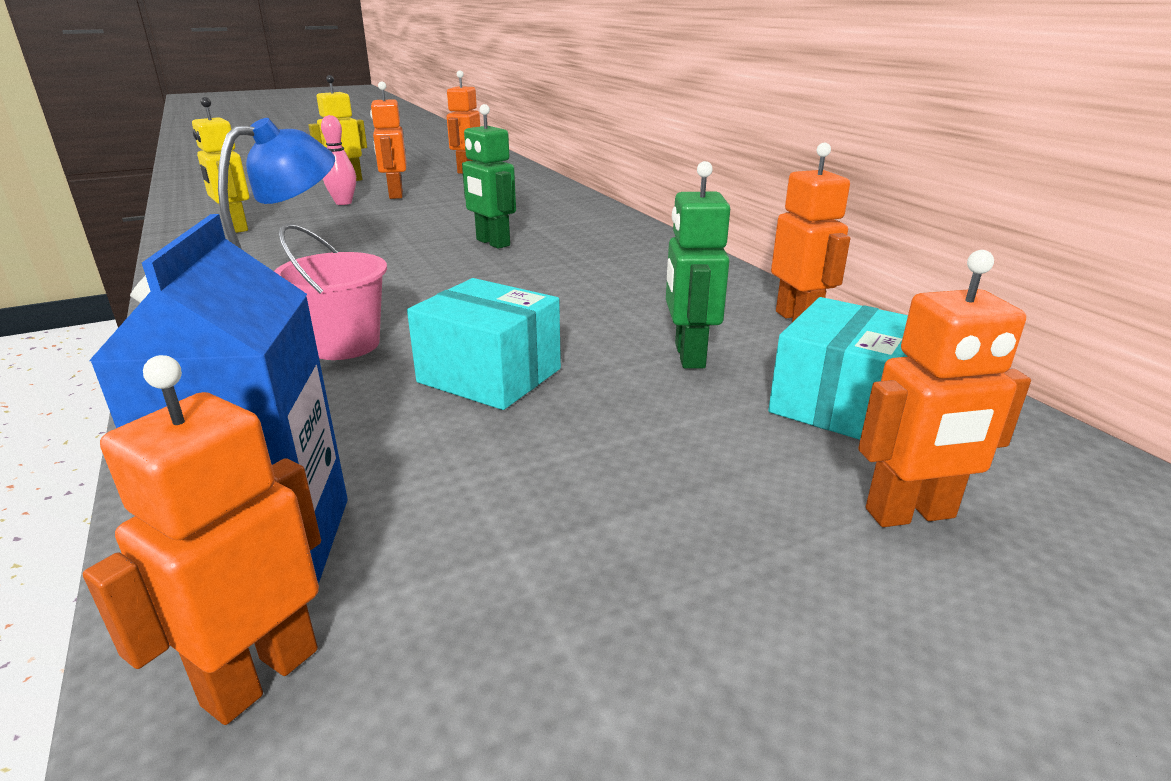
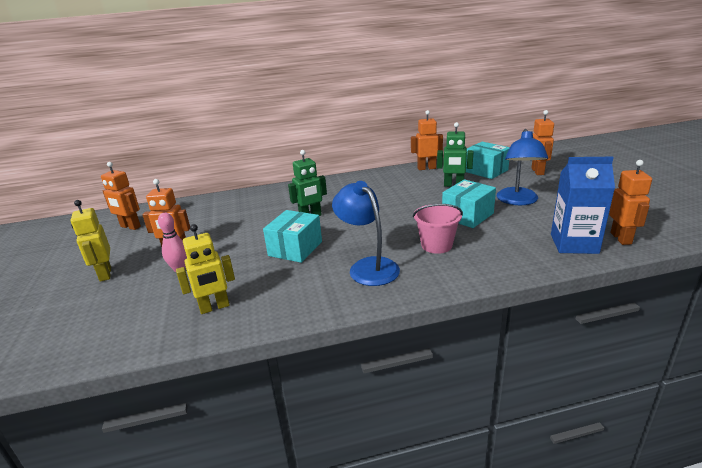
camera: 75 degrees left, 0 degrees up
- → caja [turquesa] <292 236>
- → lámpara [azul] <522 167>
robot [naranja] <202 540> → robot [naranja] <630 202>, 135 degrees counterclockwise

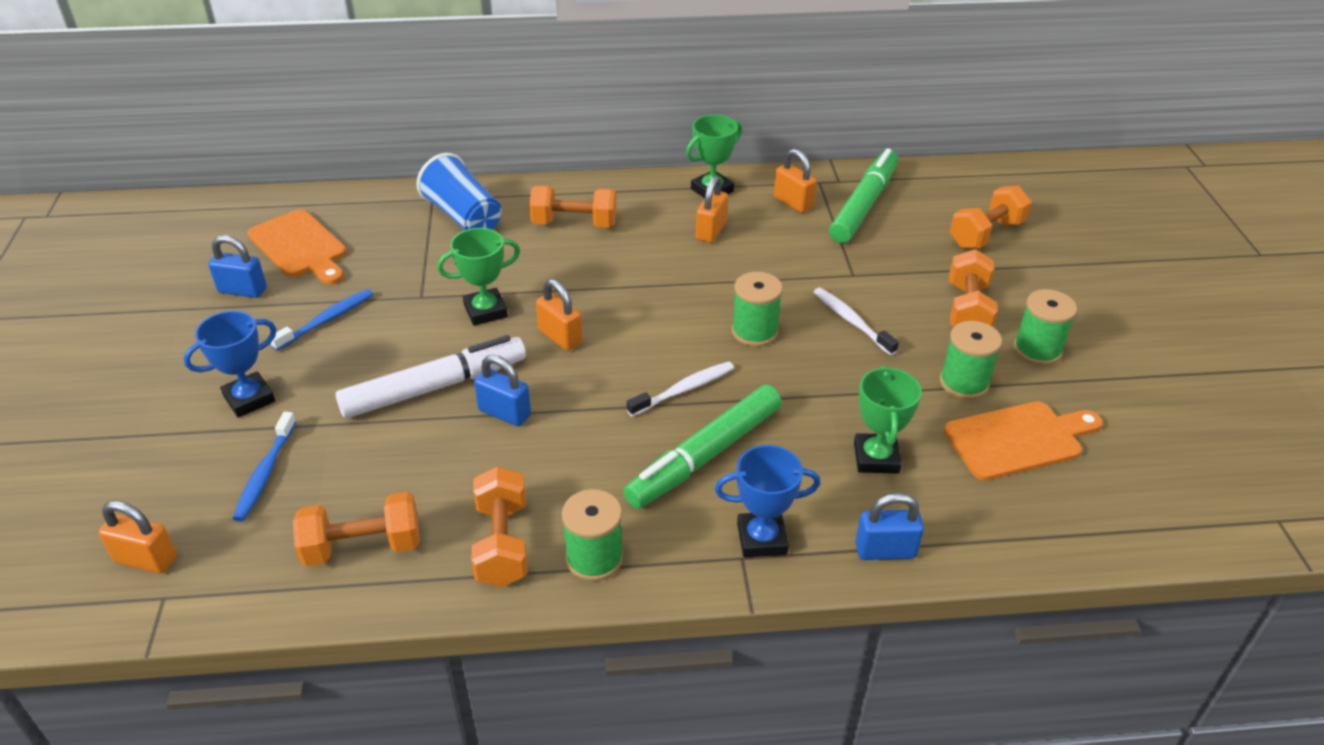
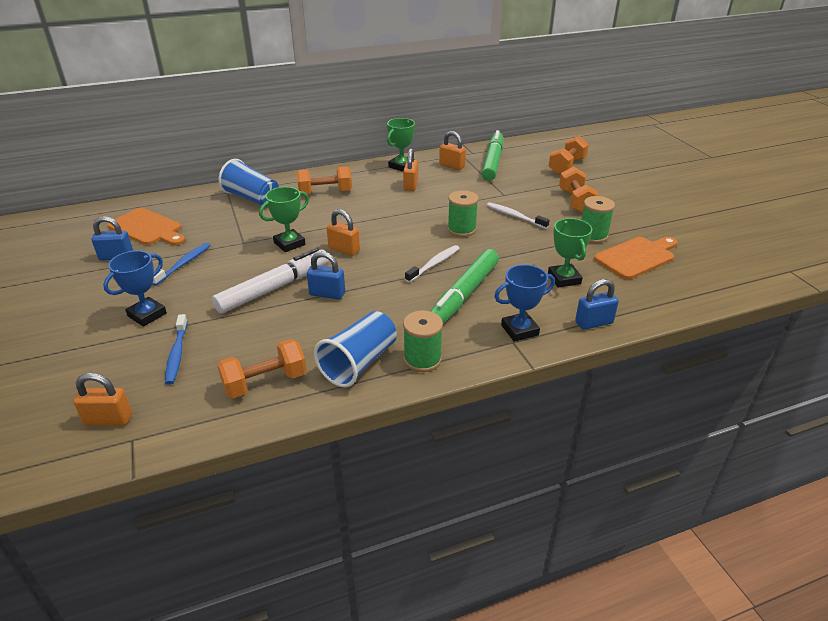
camera: 15 degrees left, 5 degrees down
carrete [verde] <1045 327> → -
mancuerna [naranja] <499 526> → vaso [azul] <355 349>

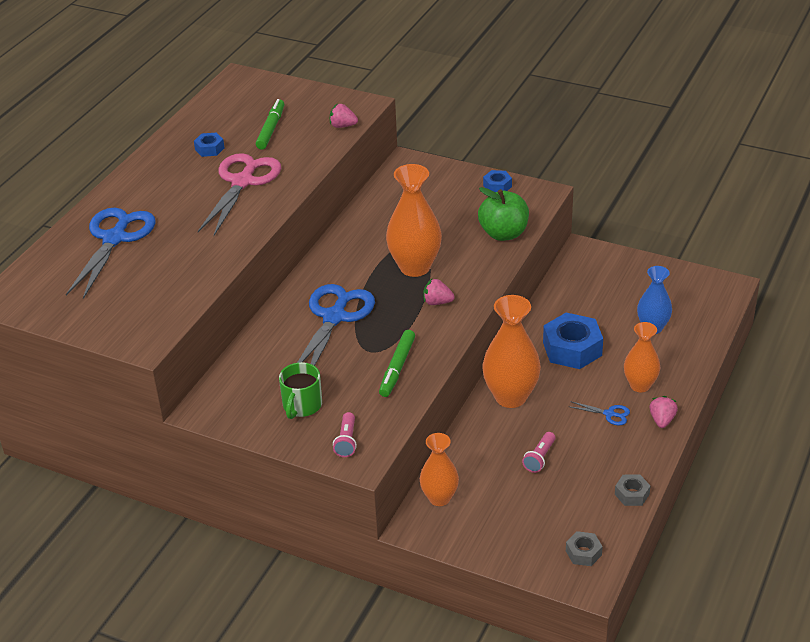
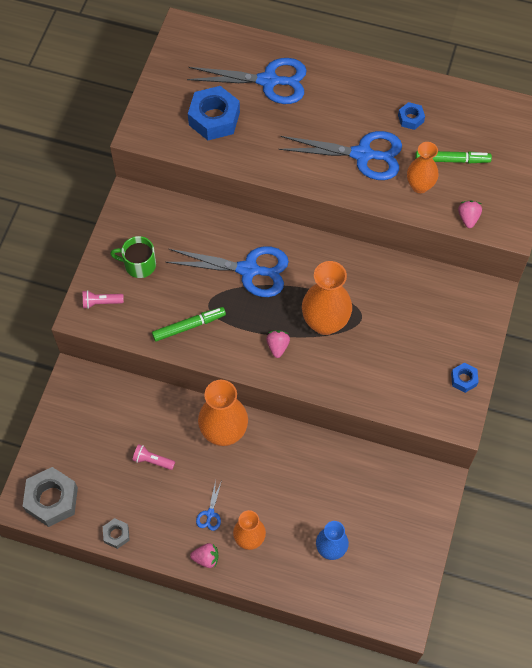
camera: 80 degrees right, 25 degrees up
manzana [verde] <503 214> → -
florero [naranja] <439 469> → florero [naranja] <423 167>, moved
tuerca [azul] <573 341> → tuerca [azul] <214 113>, moved
tijeras [rosa] <239 194> → tijeras [azul] <340 155>
rotulador [verde] <397 363> → rotulador [verde] <189 324>, 150 degrees clockwise
tuerca [gris] <584 548> → tuerca [gris] <50 497>, x1.97

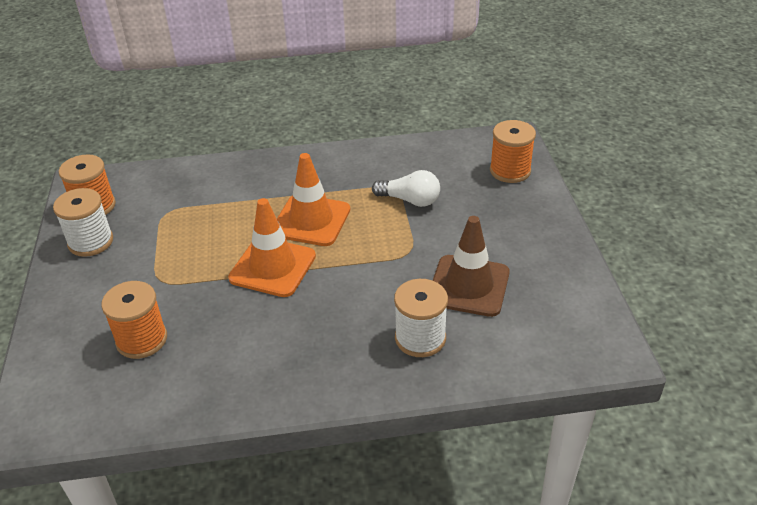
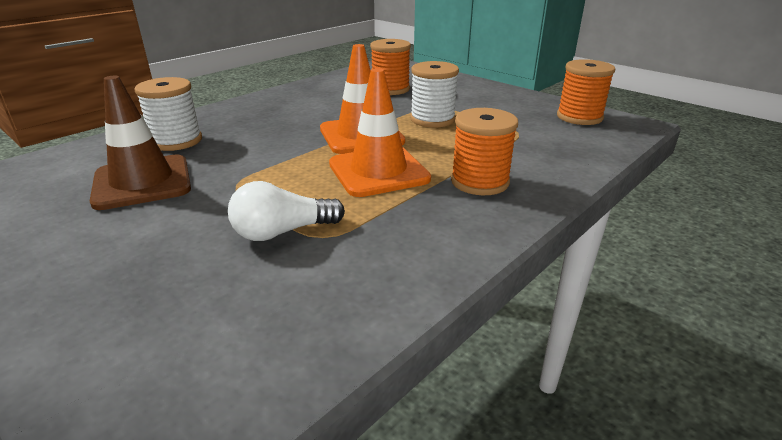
camera: 140 degrees right, 10 degrees down
carrete [blanco] <83 222> → carrete [blanco] <434 94>, moved
carrete [naranja] <513 151> → carrete [naranja] <484 151>, moved

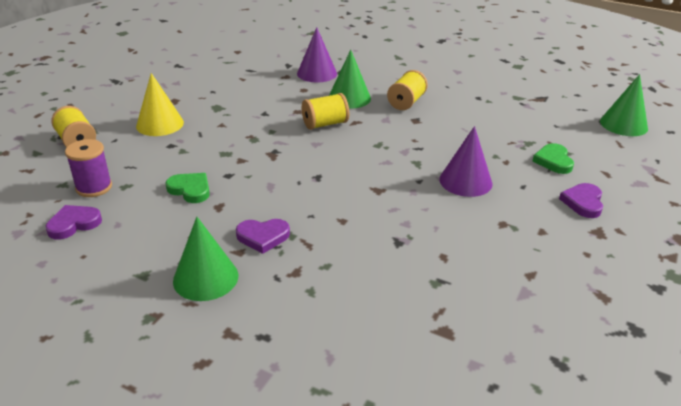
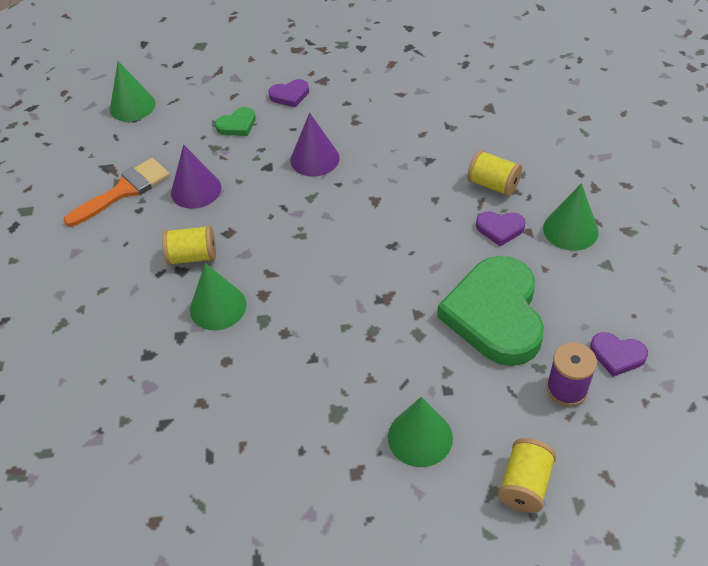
camera: 120 degrees left, 15 degrees up
- → pincel [naranja] <116 192>
cono [morado] <317 55> → cono [morado] <196 176>, moved
carrete [amarillo] <325 111> → carrete [amarillo] <494 173>, moved
cono [amarillo] <160 104> → cono [verde] <420 432>
corazón [morado] <263 236> → corazón [morado] <501 228>, 135 degrees clockwise
corazón [verde] <188 188> → corazón [verde] <490 311>, x2.31

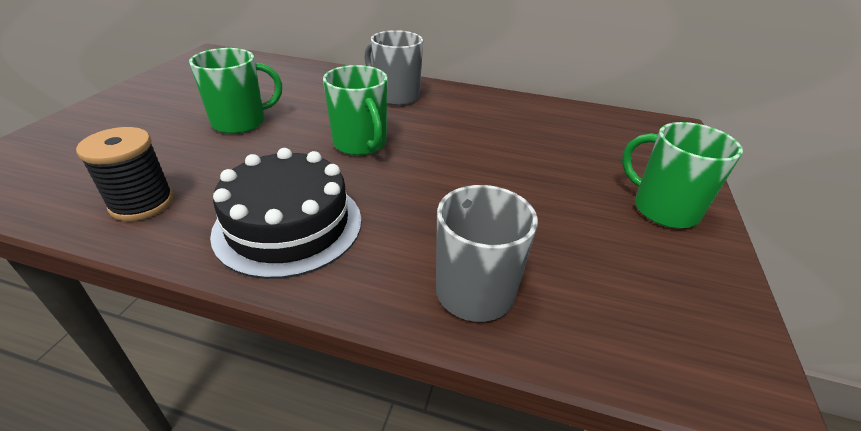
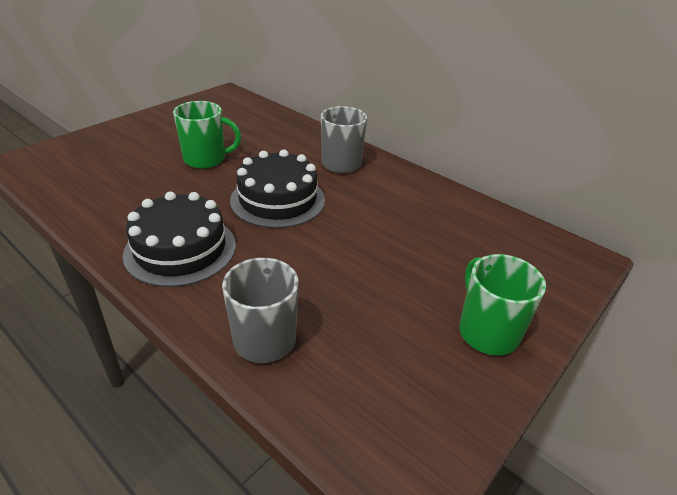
camera: 25 degrees right, 0 degrees up
carrete [negro] <125 174> → -
taza [verde] <355 110> → tarta [negro] <277 189>

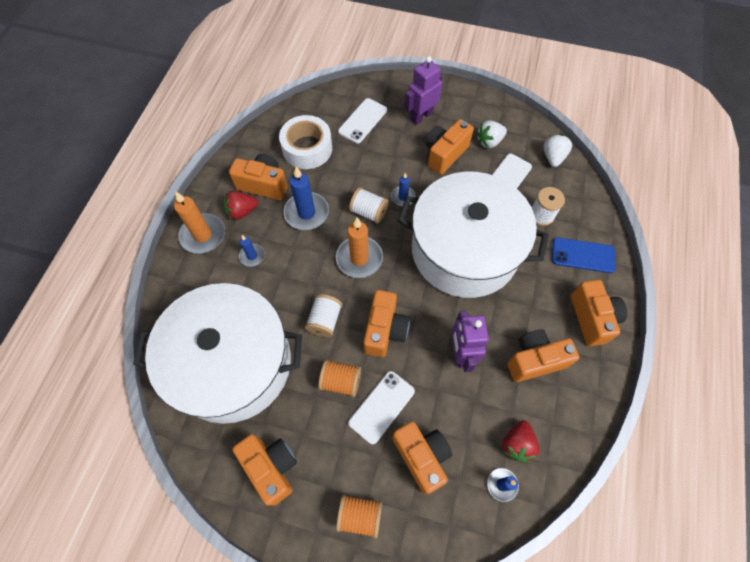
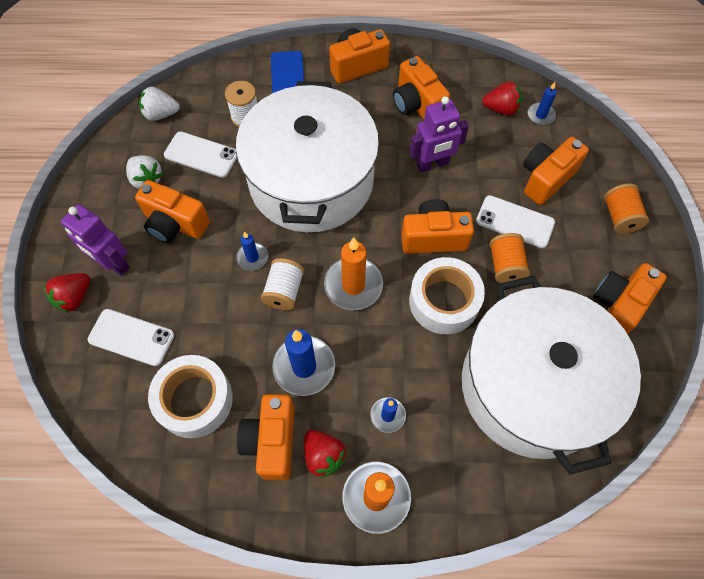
camera: 105 degrees left, 0 degrees up
- → fresa [rojo] <66 293>
carrete [blanco] <323 315> → cinta adhesiva [blanco] <447 295>

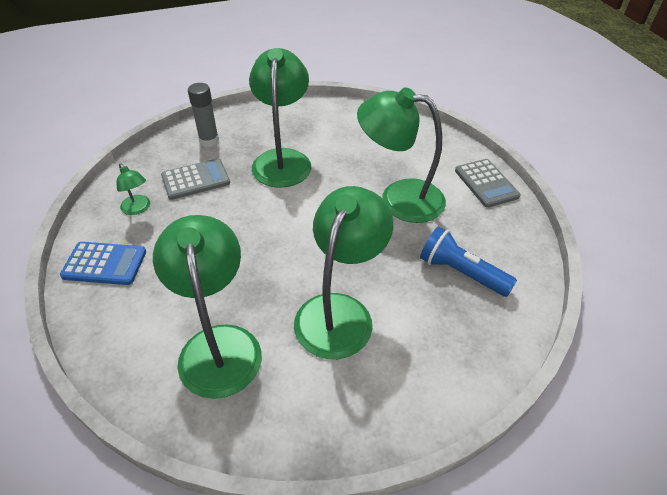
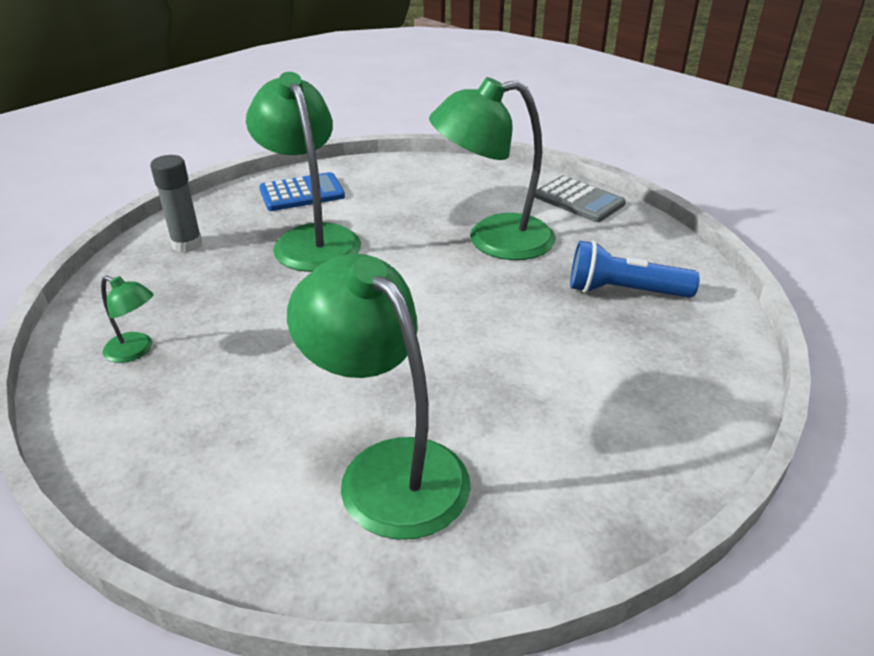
camera: 25 degrees left, 10 degrees down
calculadora [gris] <195 179> → -
lámpara [verde] <343 272> → -
calculadora [azul] <103 263> → calculadora [azul] <302 191>, moved

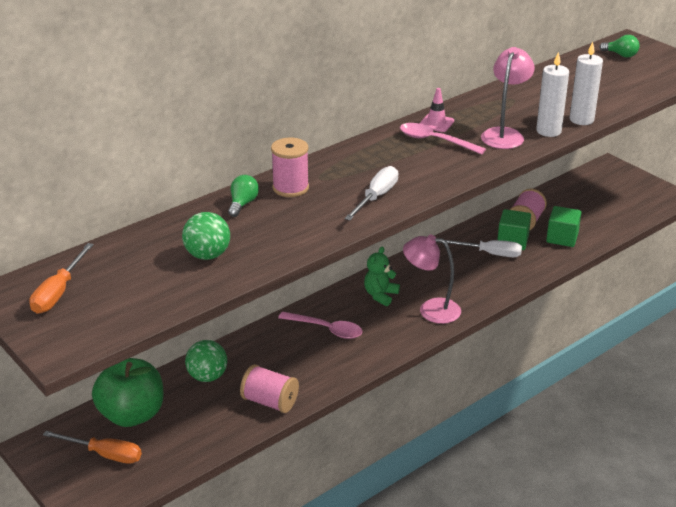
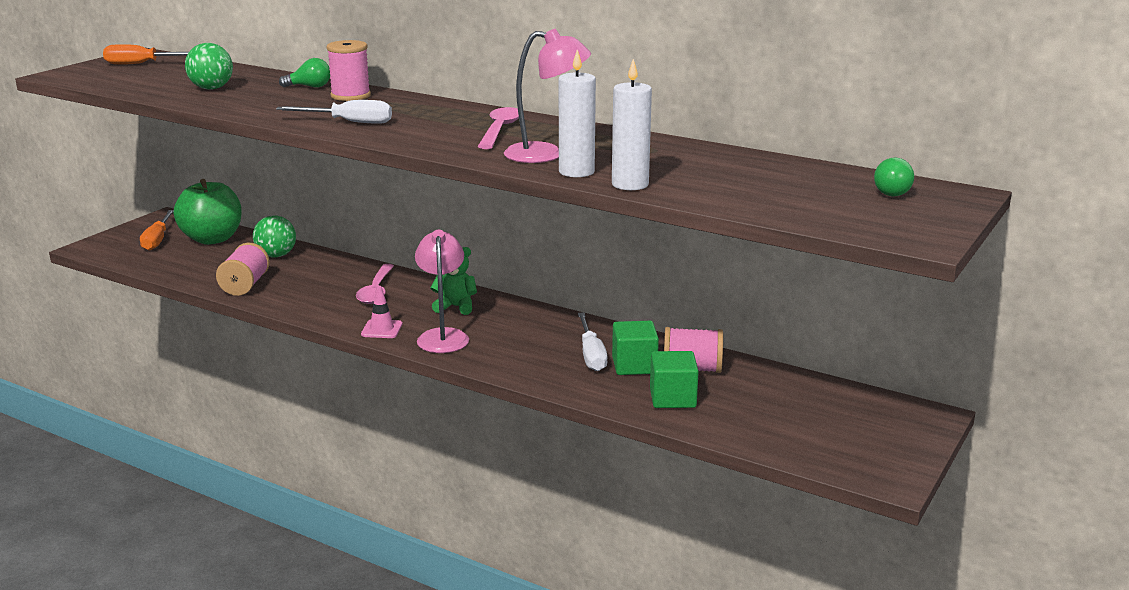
camera: 70 degrees right, 10 degrees down
cono de tráfico [rosa] <436 110> → cono de tráfico [rosa] <382 312>, moved

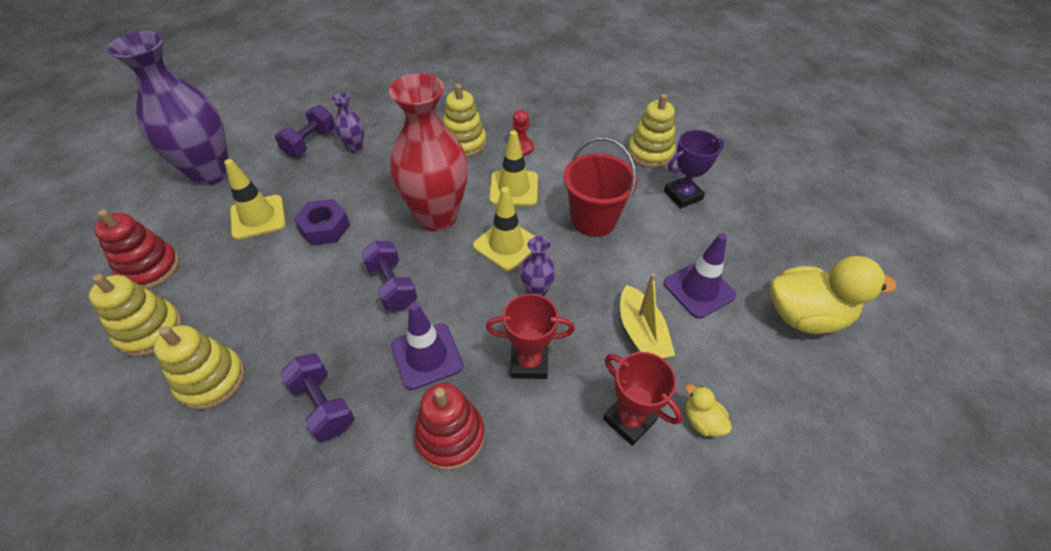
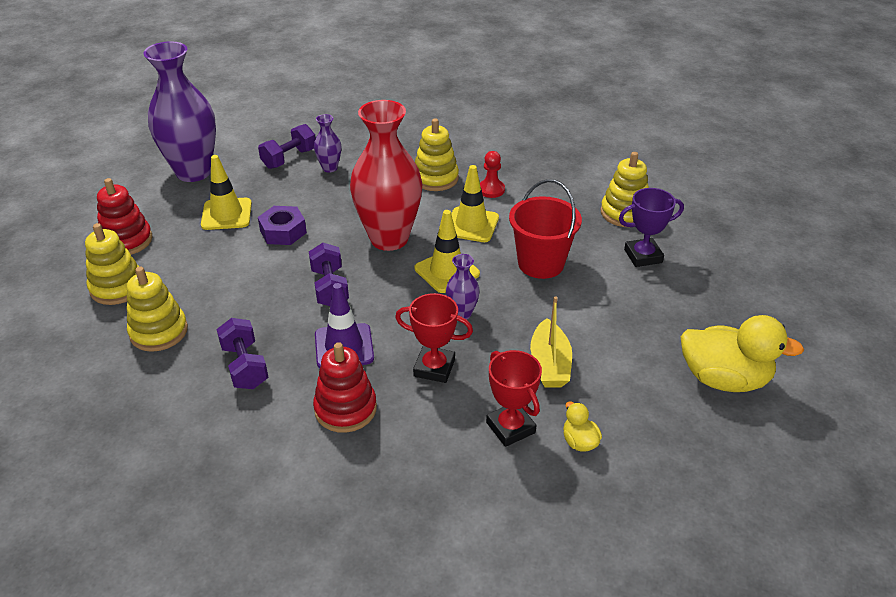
camera: 15 degrees right, 10 degrees down
cono de tráfico [morado] <700 276> → -

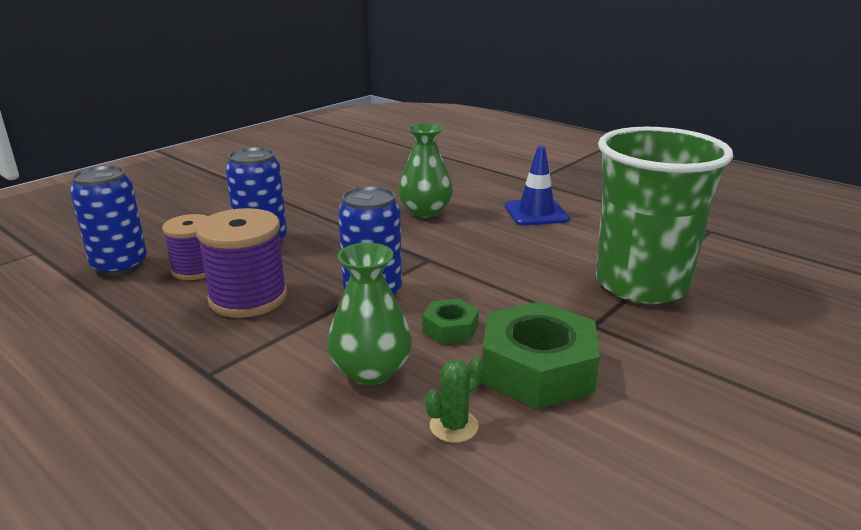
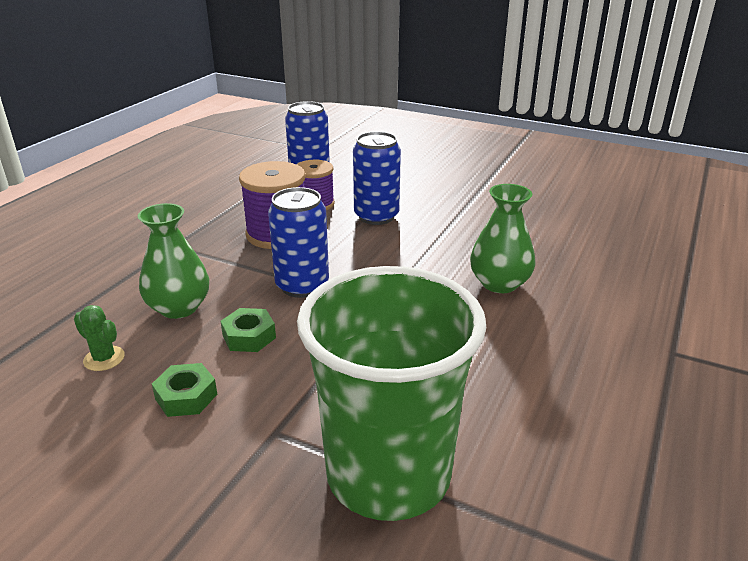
camera: 75 degrees right, 5 degrees up
cono de tráfico [azul] <537 186> → -
tuerca [verde] <540 355> → tuerca [verde] <184 390>, x0.50

